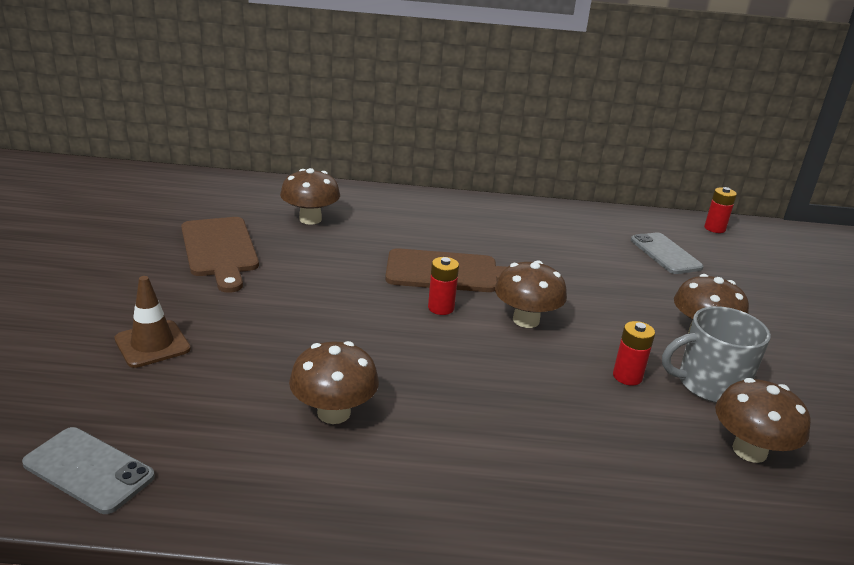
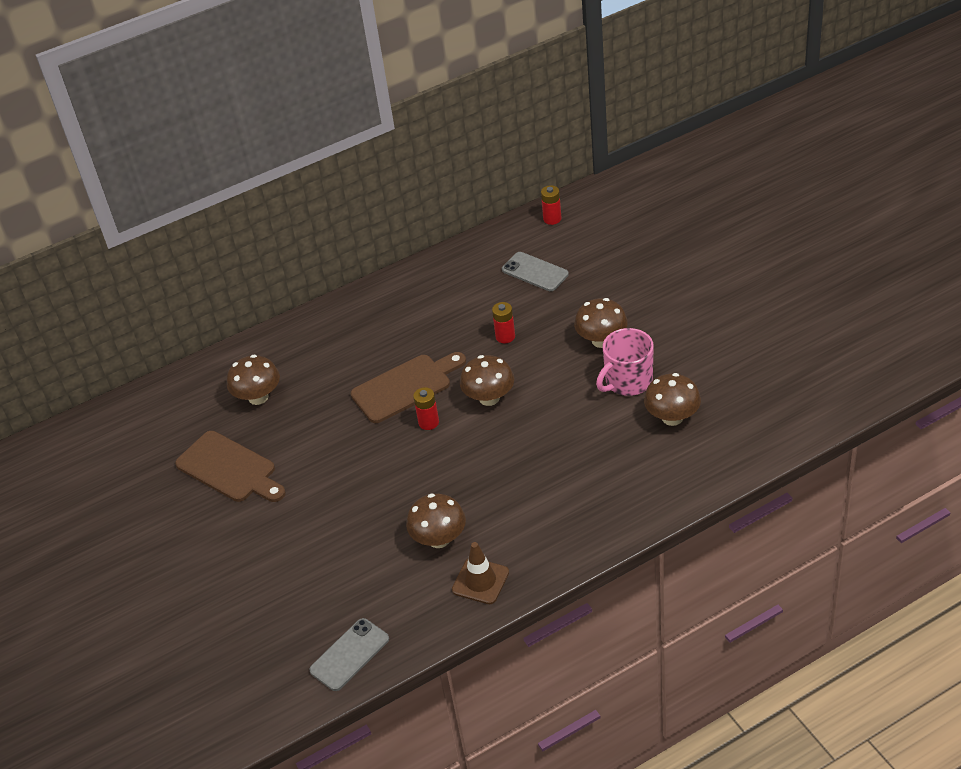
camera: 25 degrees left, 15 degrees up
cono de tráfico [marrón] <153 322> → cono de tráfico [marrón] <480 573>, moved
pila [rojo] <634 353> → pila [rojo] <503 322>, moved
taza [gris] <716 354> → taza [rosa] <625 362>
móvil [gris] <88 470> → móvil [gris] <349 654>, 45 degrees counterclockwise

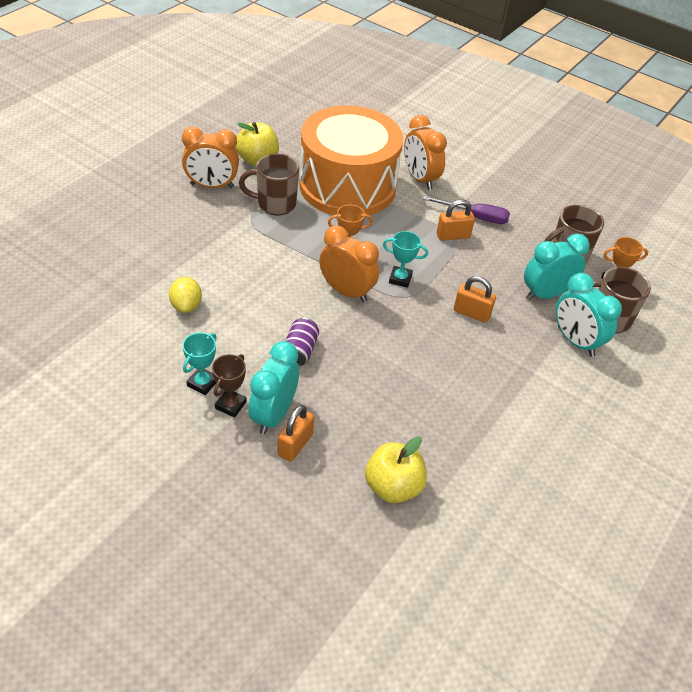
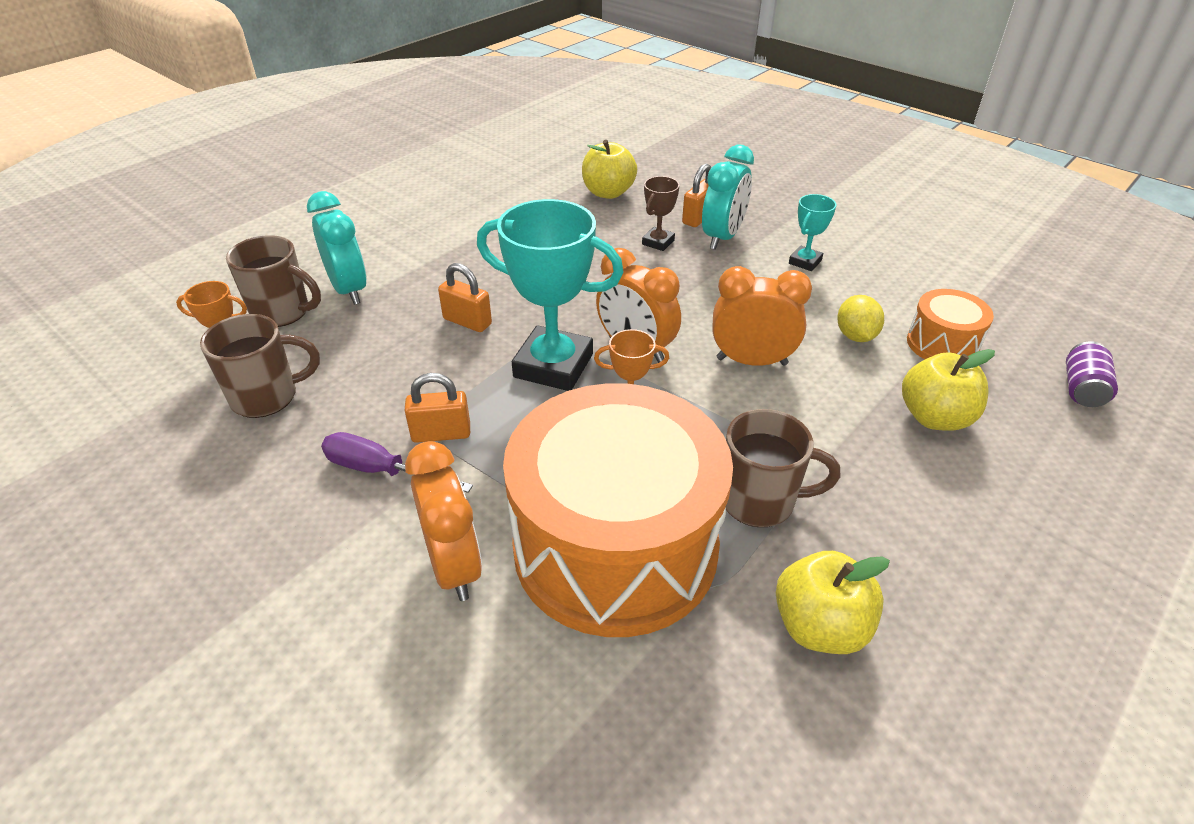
camera: 170 degrees left, 5 degrees down
despertador [turquesa] <557 266> → -
- → manzana [amarillo] <948 390>
- → tambor [naranja] <950 324>
despertador [naranja] <210 157> → despertador [naranja] <762 316>, moved
trofeo [marrón] <229 386> → trofeo [marrón] <661 213>, moved
lata [morado] <302 342> → lata [morado] <1092 374>, moved
trofeo [turquesa] <405 259> → trofeo [turquesa] <550 295>, x2.09

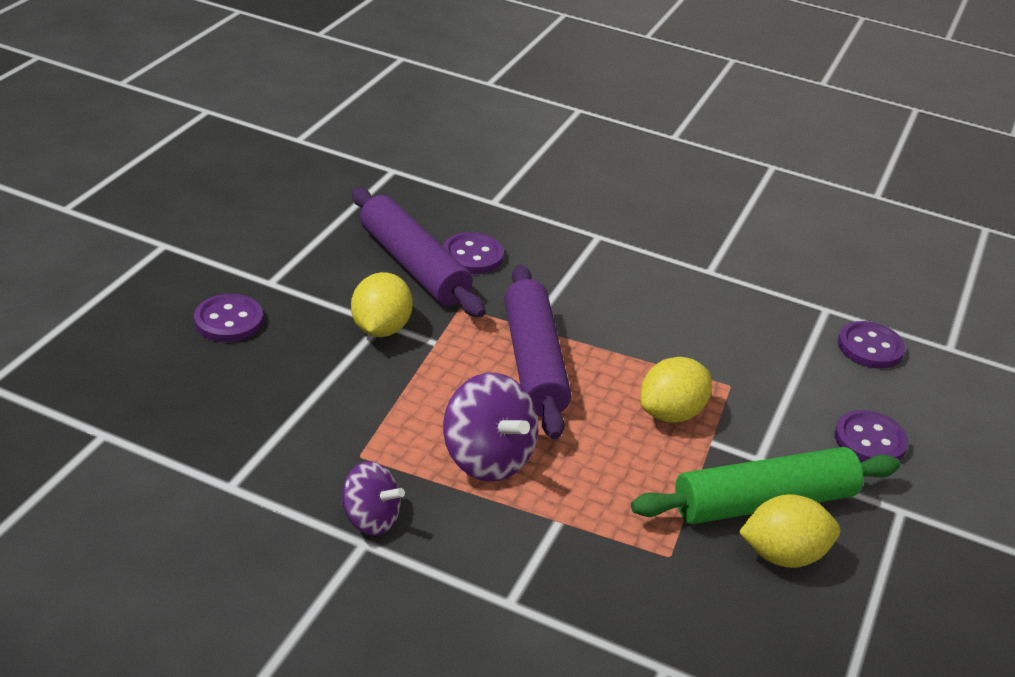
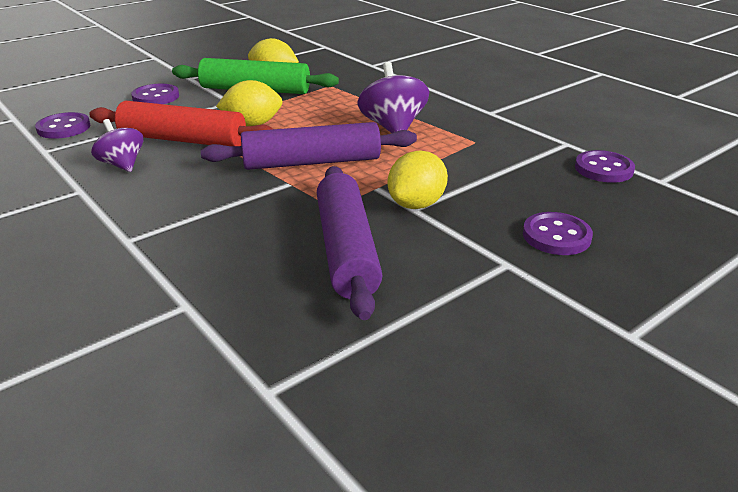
camera: 150 degrees left, 5 degrees down
- → rodillo [rojo] <181 123>
peonza [morado] <373 498> → peonza [morado] <117 145>, moved
botón [morado] <473 253> → botón [morado] <605 166>, moved
rodillo [morado] <537 352> → rodillo [morado] <309 146>, 60 degrees clockwise

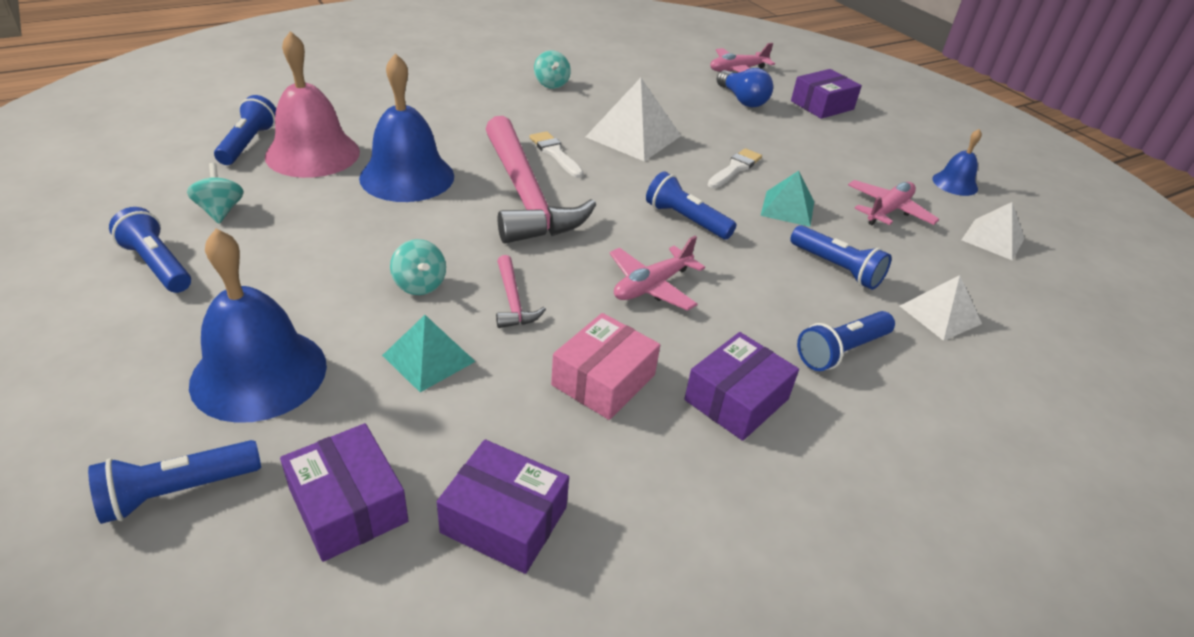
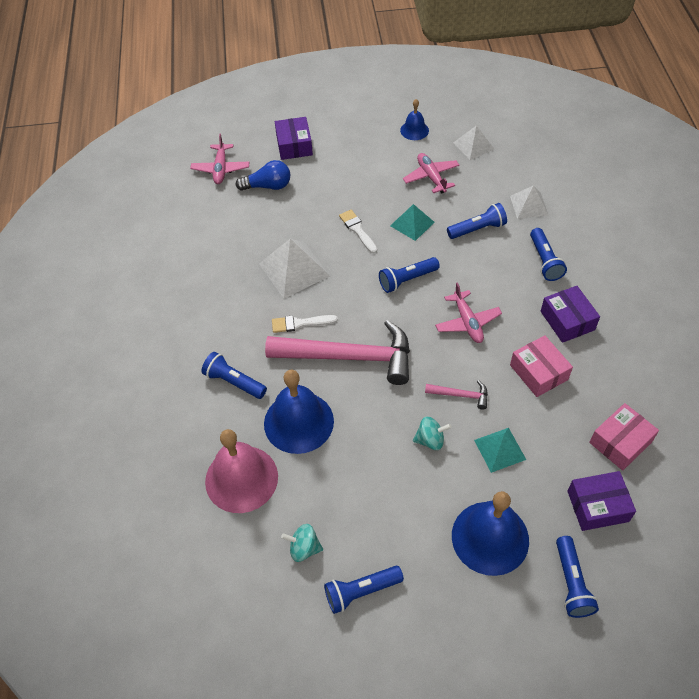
camera: 60 degrees left, 15 degrees up
peonza [turquesa] <552 69> → -
lámpara de mano [azul] <245 130> → lámpara de mano [azul] <234 375>, moved
caja [morado] <503 506> → caja [rosa] <624 436>

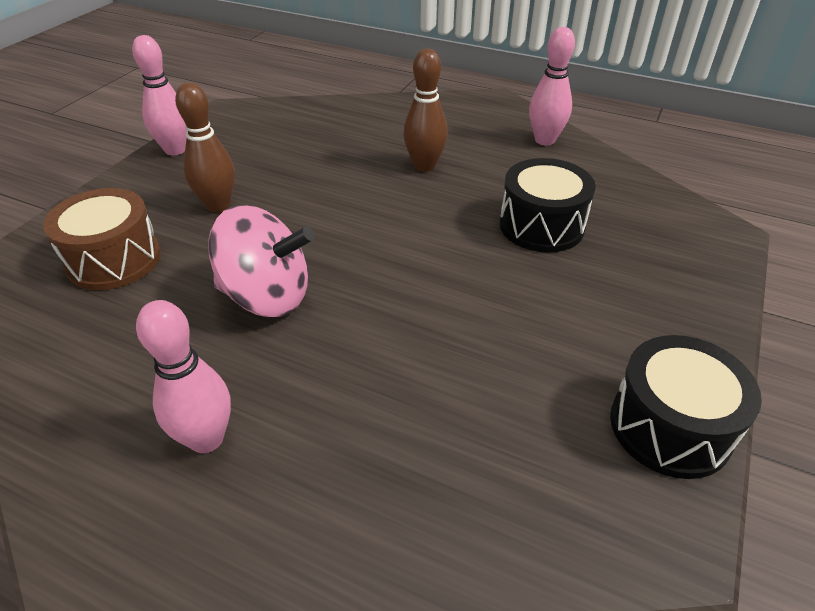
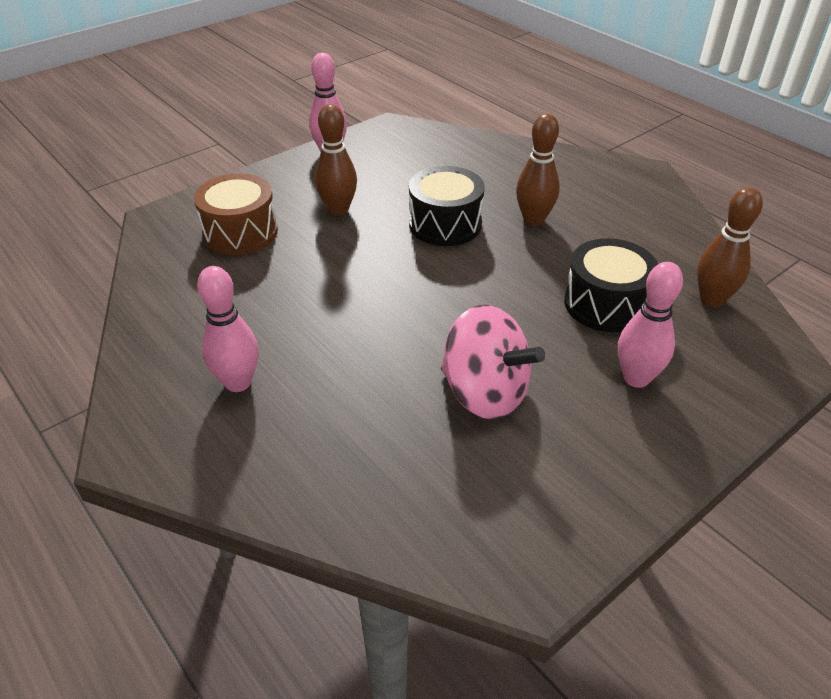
camera: 25 degrees right, 0 degrees up
- → bolo [marrón] <730 247>
peonza [rosa] <261 261> → peonza [rosa] <493 362>, moved
bolo [rosa] <552 86> → bolo [rosa] <650 325>, moved
tambor [negro] <686 407> → tambor [negro] <447 206>, moved

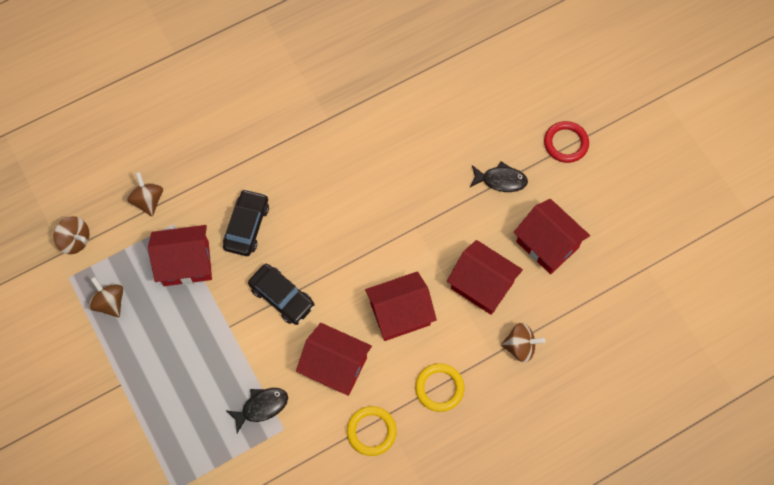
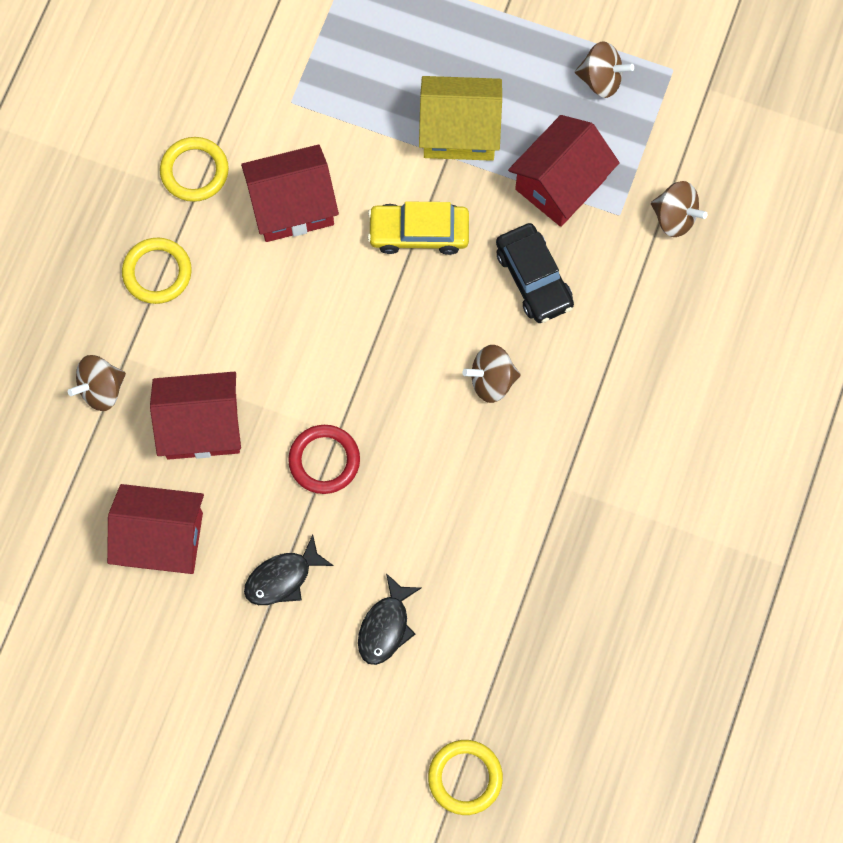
camera: 140 degrees right, 5 degrees up
casa [rojo] <401 306> → -
- → casa [amarillo] <460 118>
- → anillo [amarillo] <465 777>
peonza [marrón] <71 235> → peonza [marrón] <491 374>, moved
pez [negro] <257 410> → pez [negro] <389 619>, moved
anillo [rojo] <566 142> → anillo [rojo] <324 459>, moved
coche [negro] <281 294> → coche [amarillo] <418 228>

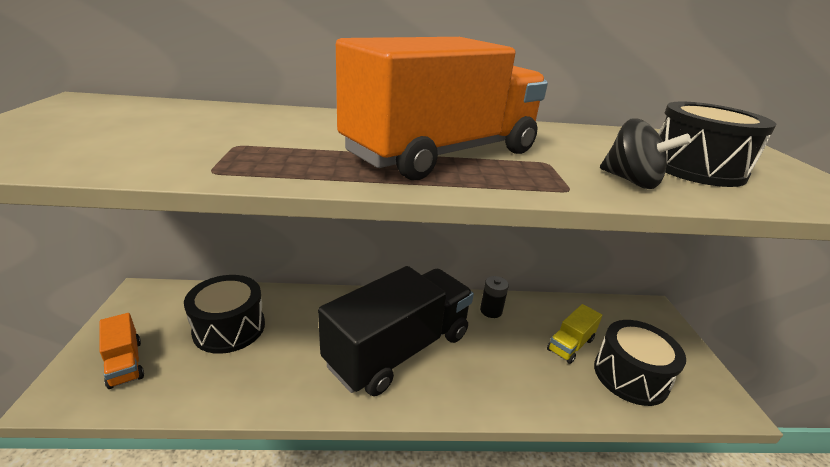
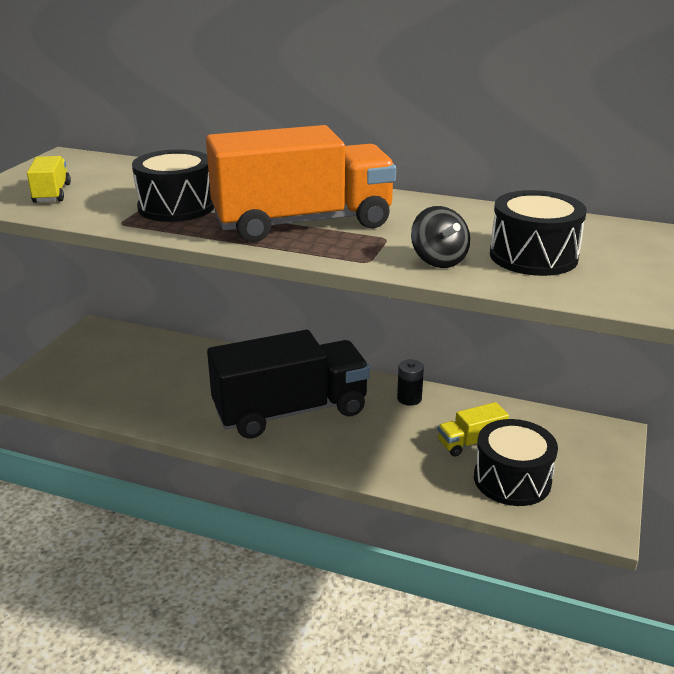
camera: 25 degrees right, 0 degrees up
camión [naranja] <122 351> → -
- → camión [amarillo] <49 179>
tambor [negro] <224 314> → tambor [negro] <173 185>, moved

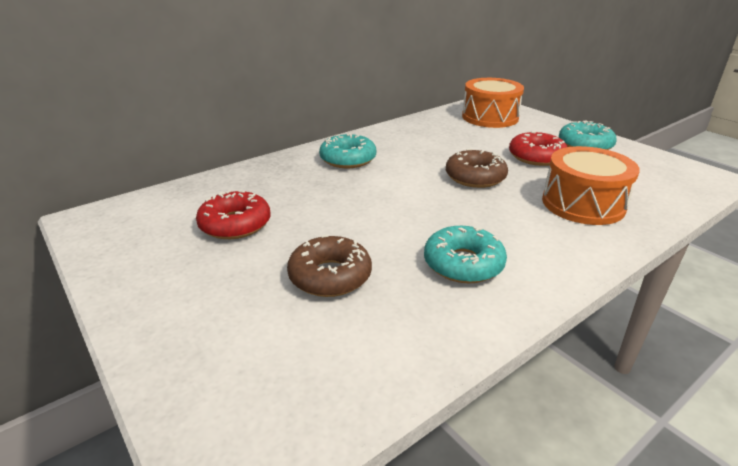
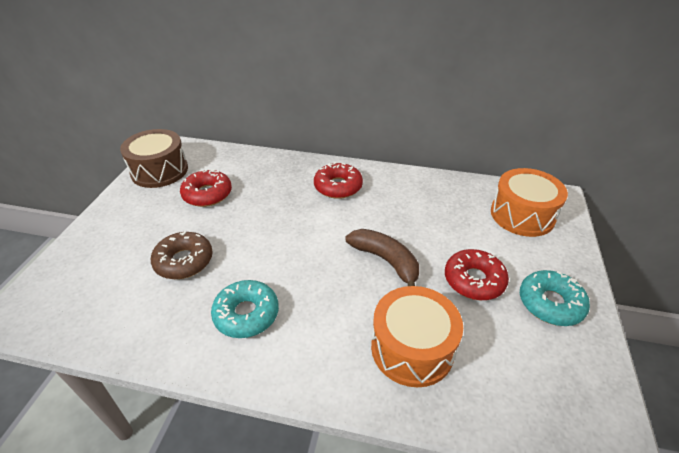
camera: 50 degrees right, 10 degrees up
- → tambor [marrón] <154 158>
rosquilla [marrón] <477 168> → plátano [marrón] <382 257>
rosquilla [turquesa] <347 150> → rosquilla [rojo] <338 180>

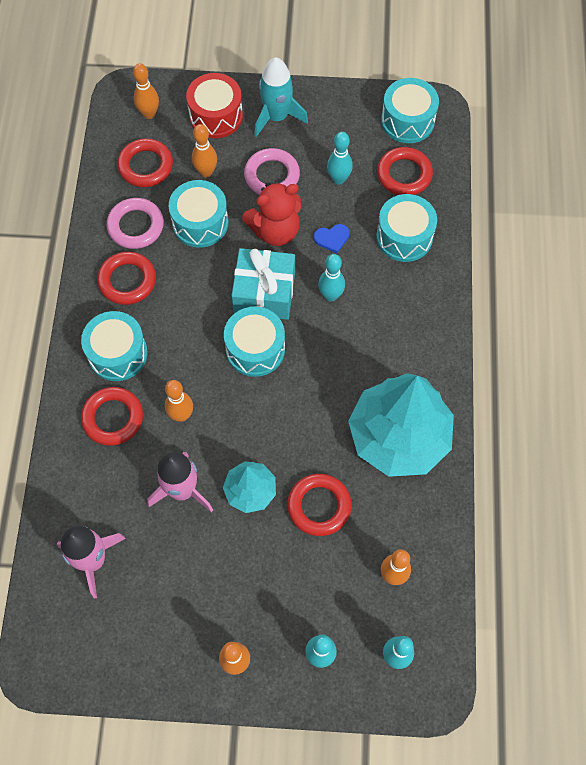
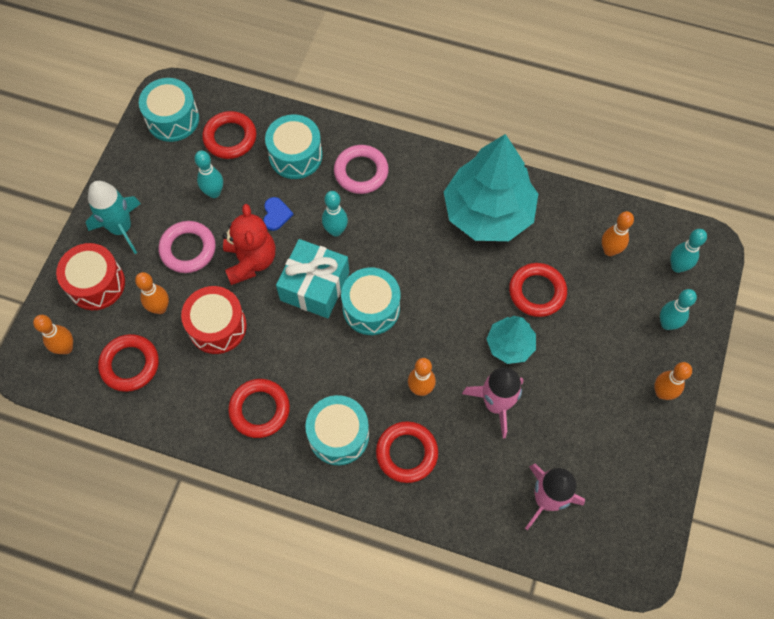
camera: 75 degrees left, 0 degrees up
anillo [rosa] <135 223> → anillo [rosa] <361 169>, moved
tambor [turquesa] <198 214> → tambor [rojo] <214 320>

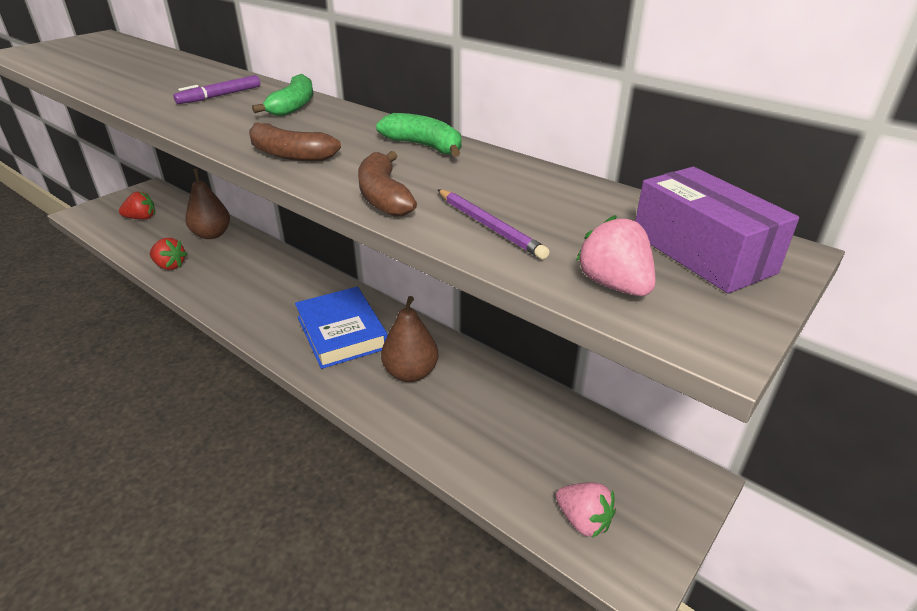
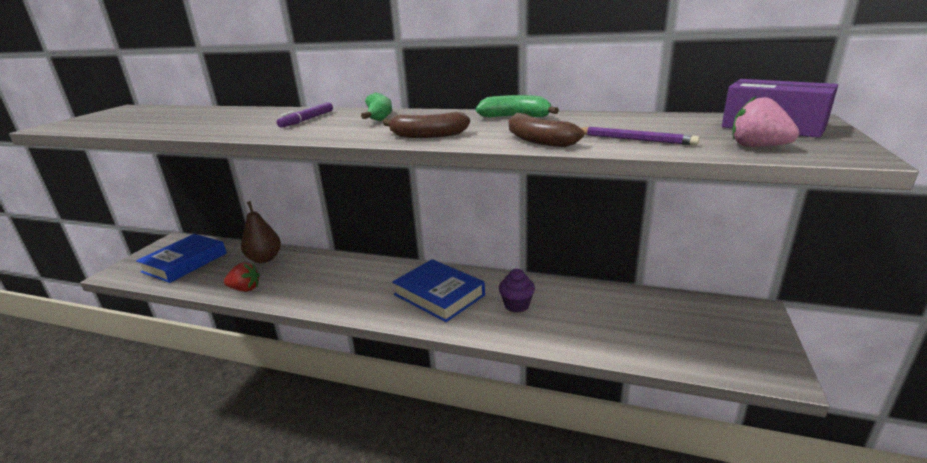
camera: 20 degrees left, 10 degrees down
fresa [rosa] <586 510> → -
fresa [rojo] <137 206> → libro [azul] <181 258>
pera [marrón] <409 339> → magdalena [morado] <517 291>

